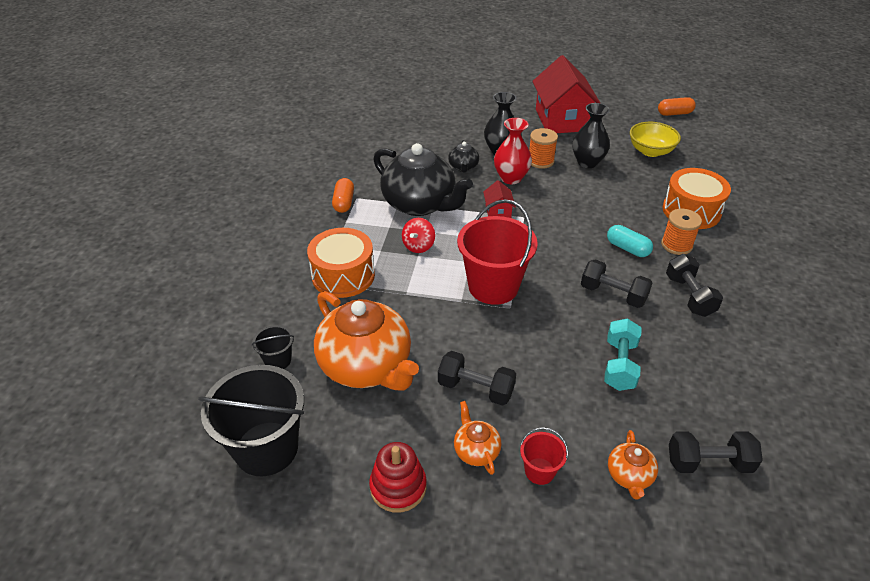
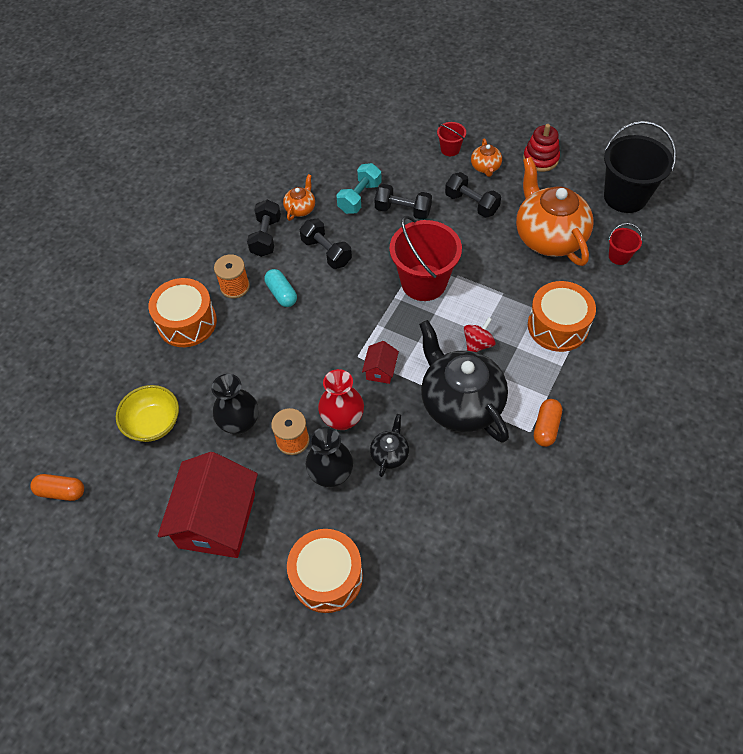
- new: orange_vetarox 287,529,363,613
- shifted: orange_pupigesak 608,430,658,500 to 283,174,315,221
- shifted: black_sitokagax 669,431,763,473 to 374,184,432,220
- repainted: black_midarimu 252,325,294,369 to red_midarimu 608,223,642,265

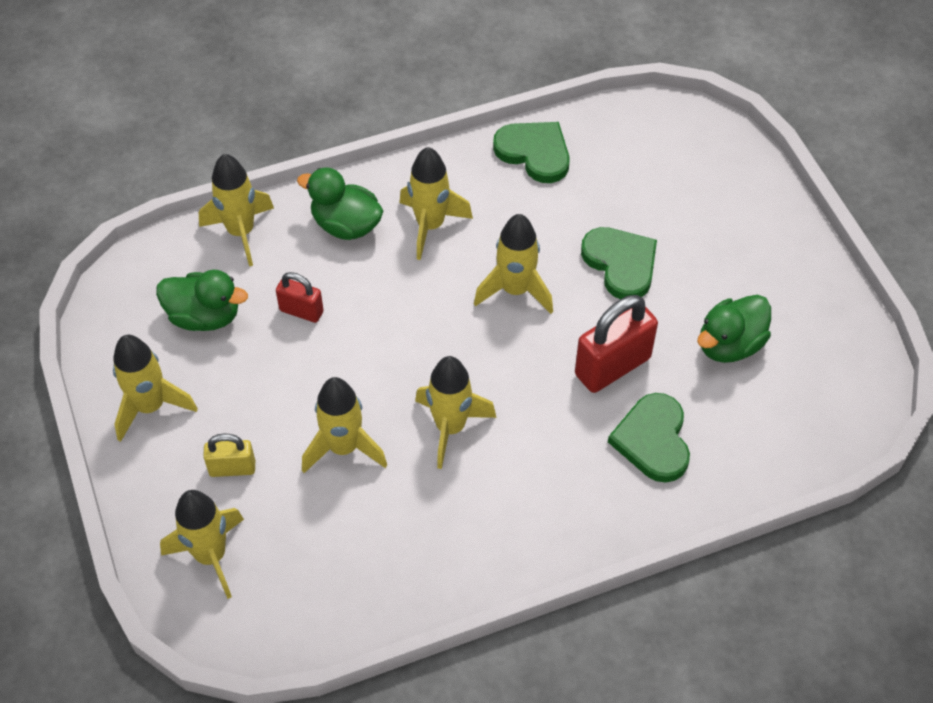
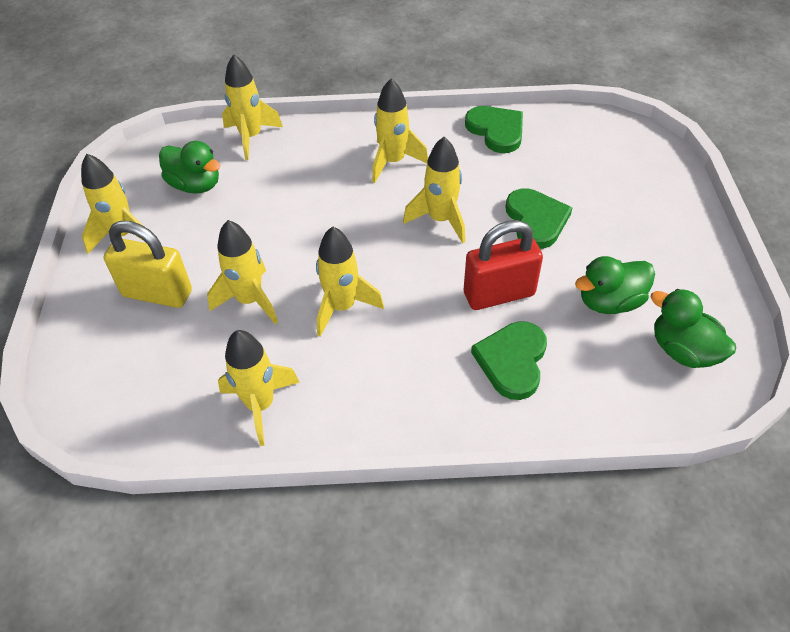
- gone: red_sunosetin 276,272,324,323
- shifted: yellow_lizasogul 160,490,244,599 to 218,330,300,446
- shifted: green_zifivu 297,168,383,240 to 651,289,736,368
- scaled: yellow_sunosetin 203,433,255,477 = 104,221,192,308 x1.77

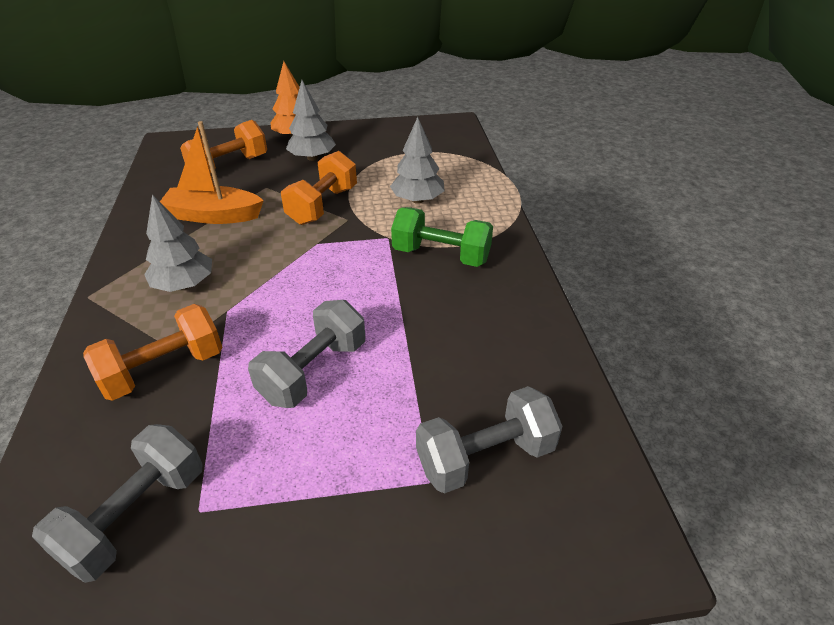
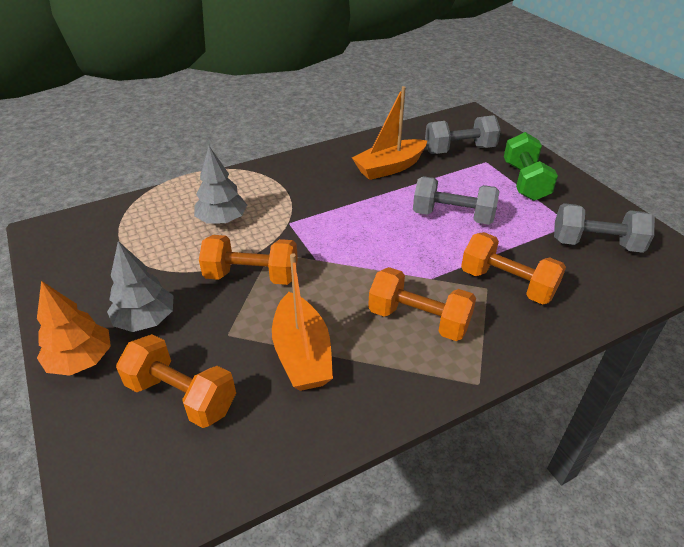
- new: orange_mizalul 352,86,427,180
- shifted: green_sitokagax 391,207,493,267 to 504,132,558,201
- swapped: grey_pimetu 144,194,212,292 to orange_sitokagax 368,267,476,341
- rotated: grey_sitokagax 416,386,563,493 = 425,115,501,154 60 degrees counterclockwise

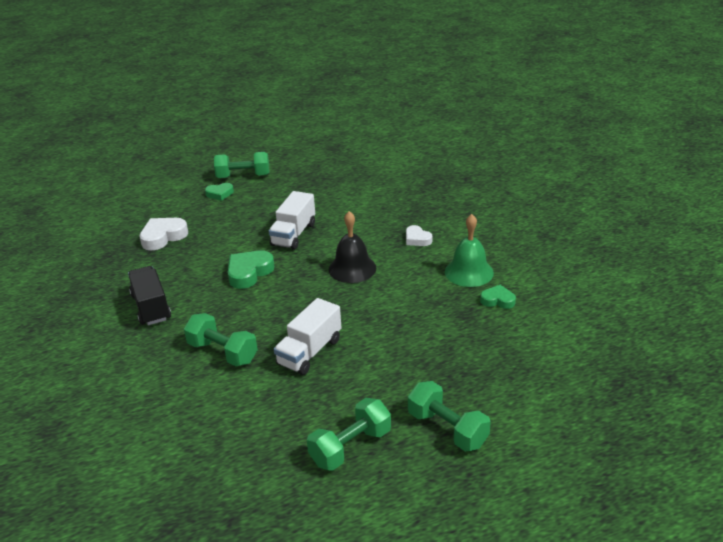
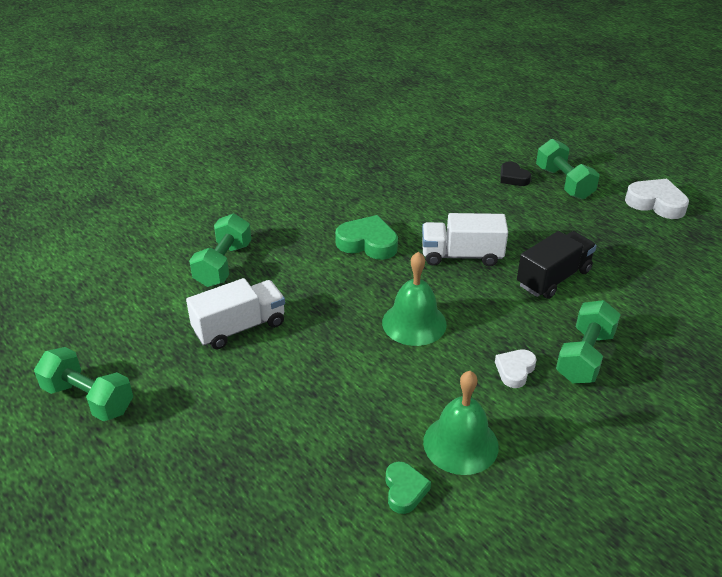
- shifted: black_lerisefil 128,266,171,325 to 517,231,597,299
- shifted: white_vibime 139,218,188,250 to 625,179,689,219
- shifted: green_sitokagax 408,381,491,451 to 556,300,621,383
- repainted: green_vibime 205,183,234,201 to black_vibime 501,162,531,186
- repainted: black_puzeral 329,211,376,283 to green_puzeral 382,252,447,346
- rotated: white_lerisefil 274,298,341,375 = 186,278,285,349 135 degrees clockwise

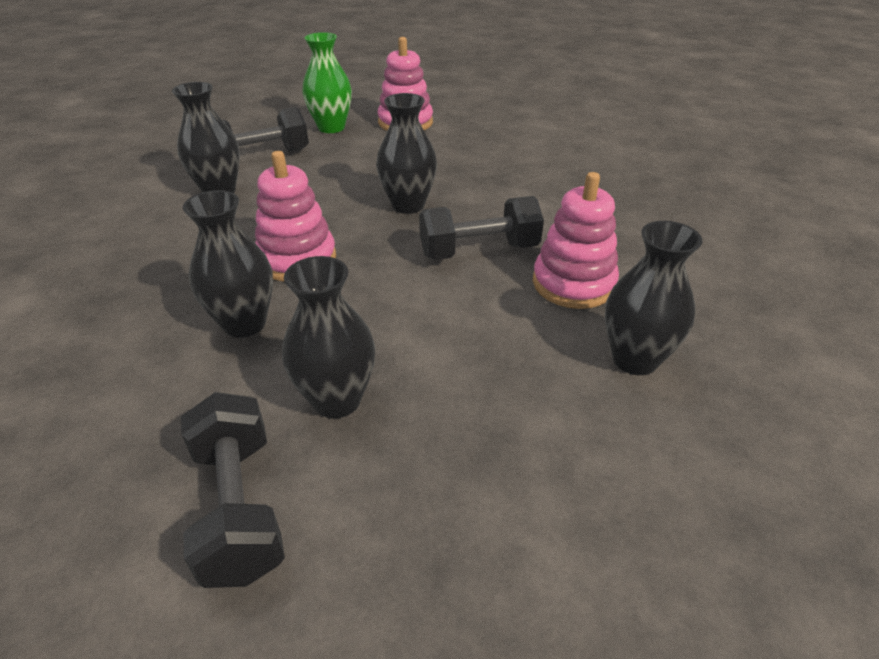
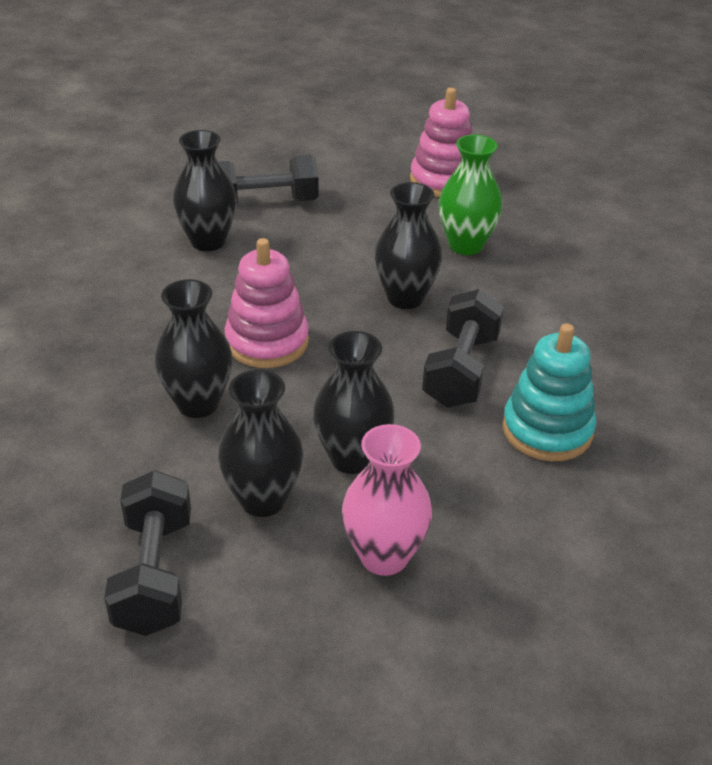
- new: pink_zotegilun 342,424,432,576
- shifted: green_zotegilun 303,32,352,133 to 439,135,502,255
- shifted: black_zotegilun 605,221,702,375 to 313,331,395,474
- repainted: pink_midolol 533,172,619,309 to turquoise_midolol 502,323,596,461
- rotated: black_sitokagax 419,196,544,260 = 422,289,504,408 75 degrees counterclockwise

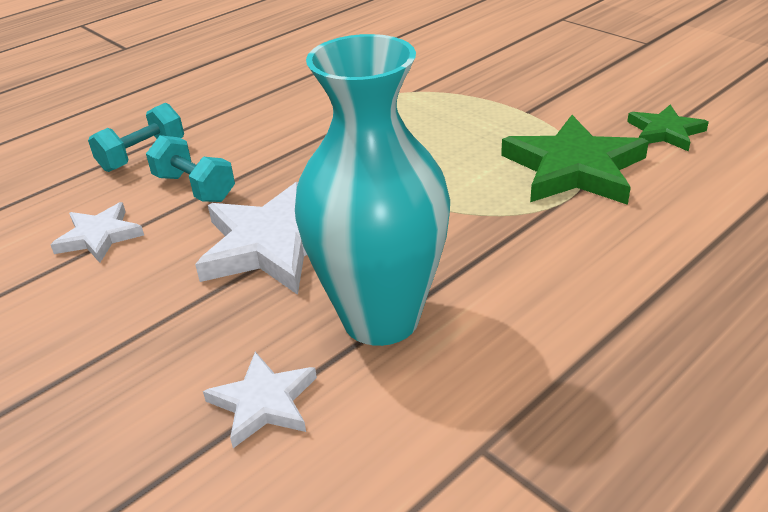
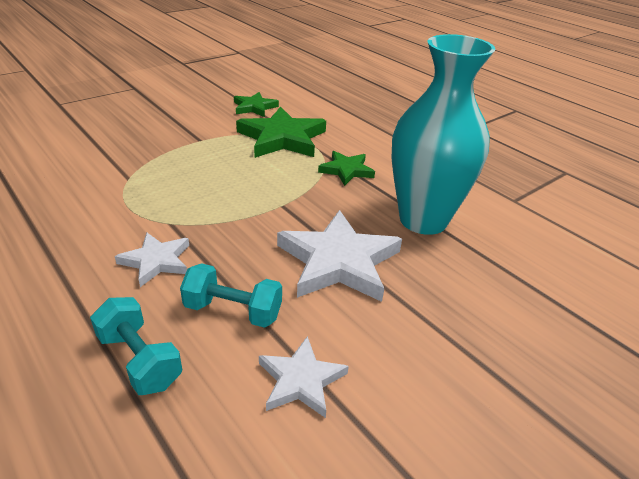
- new: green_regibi 318,151,375,186
- shifted: white_regibi 203,352,317,448 to 115,233,189,287
- rotated: turquoise_sitokagax 146,135,235,202 = 180,263,282,328 60 degrees clockwise

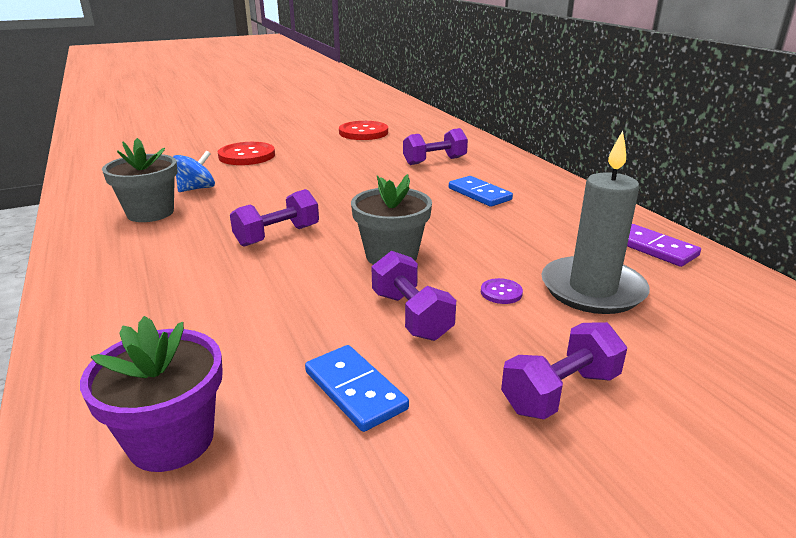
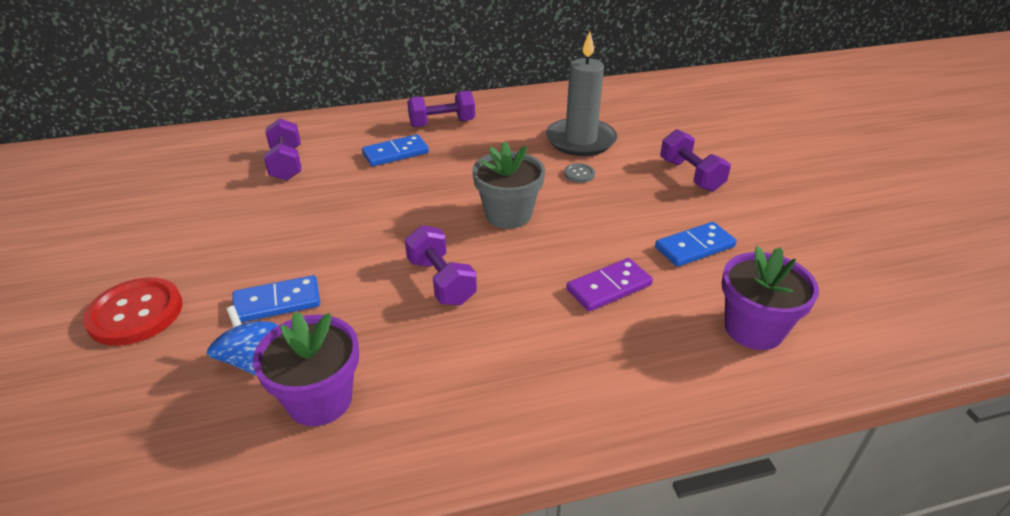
- gone: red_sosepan 339,121,388,140
- new: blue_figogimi 233,275,320,323
- shifted: purple_sitokagax 371,251,456,341 to 407,91,475,127
- shifted: purple_figogimi 627,224,701,267 to 566,258,653,312
- repainted: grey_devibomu 102,138,177,222 to purple_devibomu 253,312,359,426
- repainted: purple_sosepan 481,278,523,304 to grey_sosepan 564,163,595,183

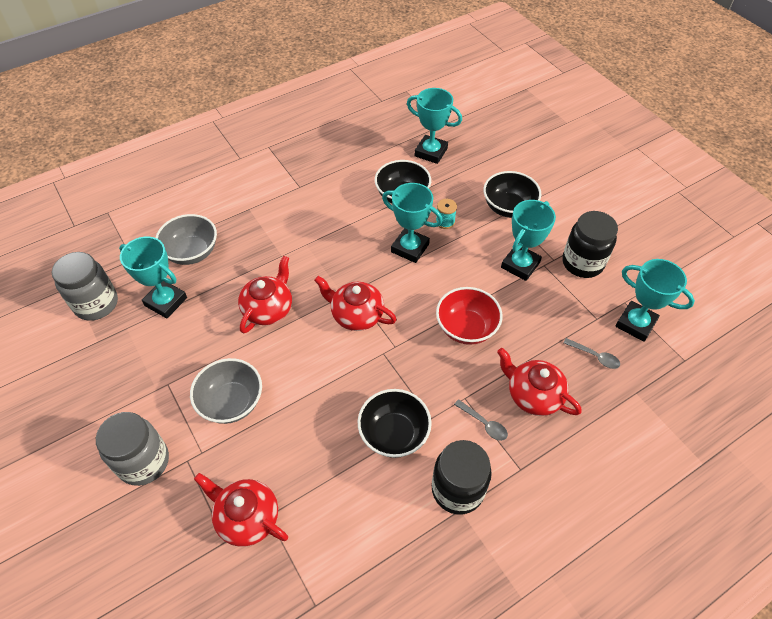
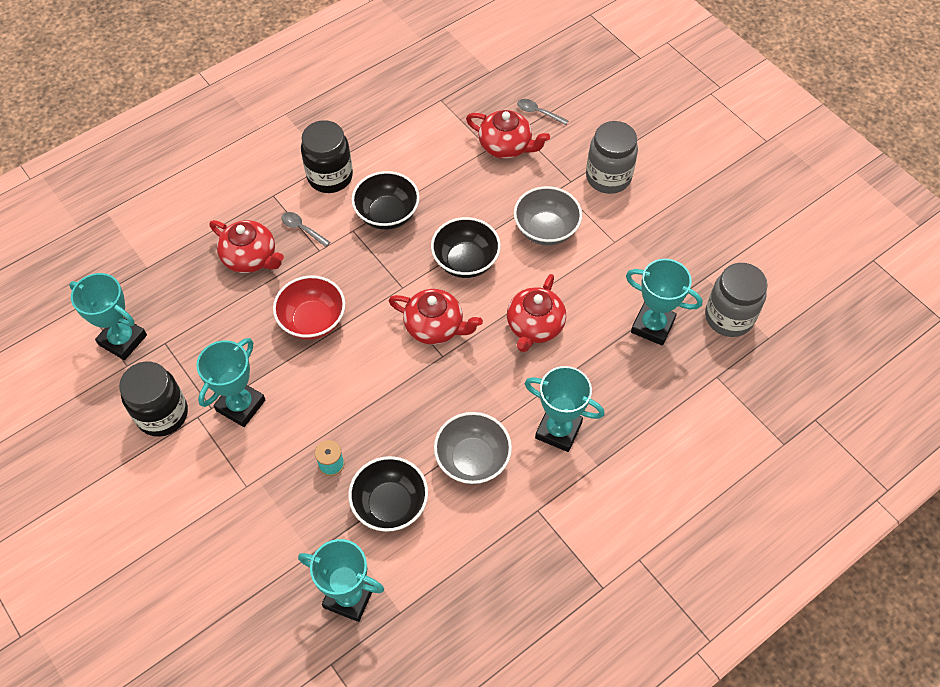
- shifted: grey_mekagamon 155,214,217,265 to 434,412,512,484
- shifted: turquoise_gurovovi 382,183,443,263 to 524,366,605,452
- shifted: black_mekagamon 483,171,541,218 to 431,217,501,278
- shifted: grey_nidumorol 564,338,620,369 to 517,99,569,125

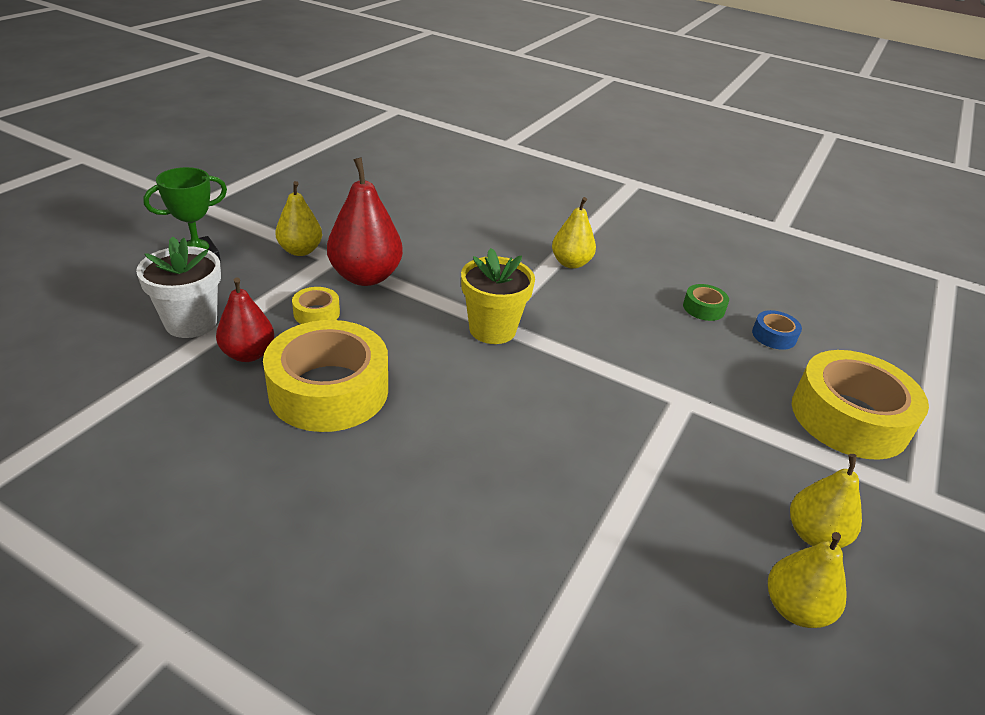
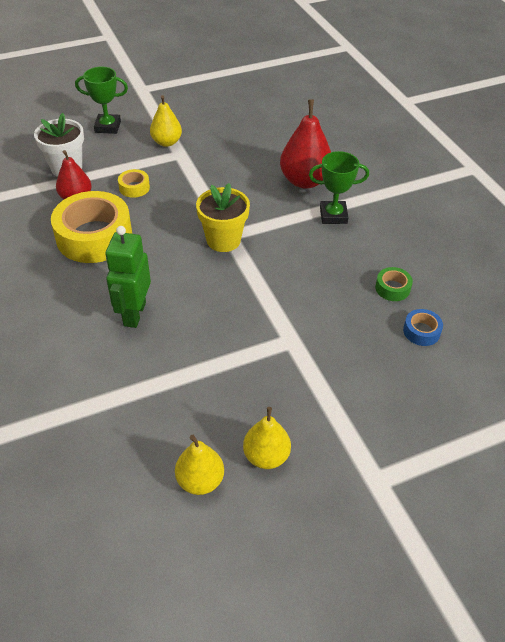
- gone: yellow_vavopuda 792,350,929,460
- new: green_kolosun 105,226,151,328
- shifted: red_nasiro 327,157,403,286 to 280,99,331,189
- swapped: yellow_nasiro 552,197,596,269 to green_gurovovi 309,151,369,224

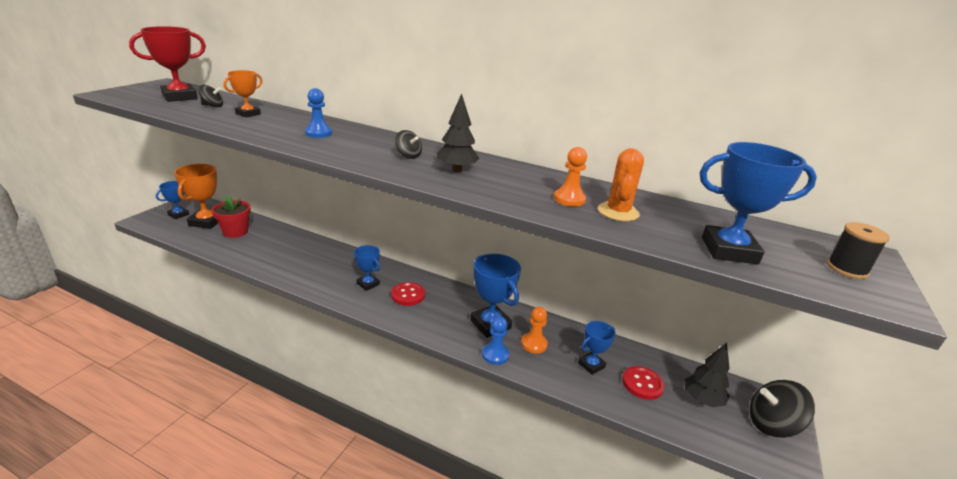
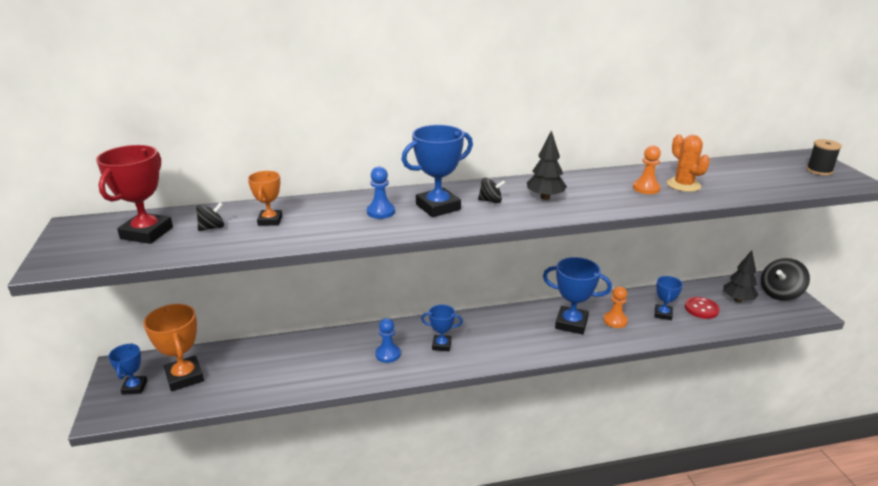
- gone: red_devibomu 212,196,251,238
- gone: red_sosepan 391,282,425,306
- shifted: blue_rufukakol 482,316,509,365 to 375,318,401,363
- shifted: blue_gurovovi 700,142,817,264 to 402,125,473,217

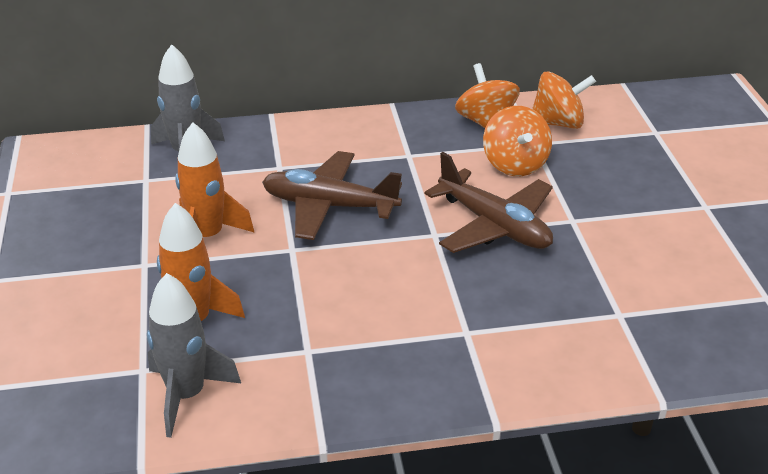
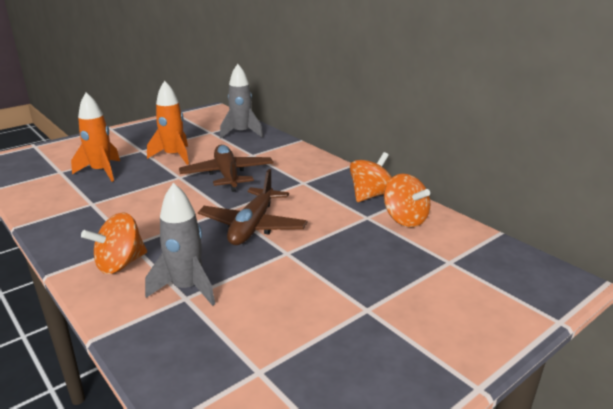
- shifted: grey_lizasogul 147,273,241,438 to 145,183,215,306
- shifted: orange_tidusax 483,106,552,176 to 81,213,147,274

